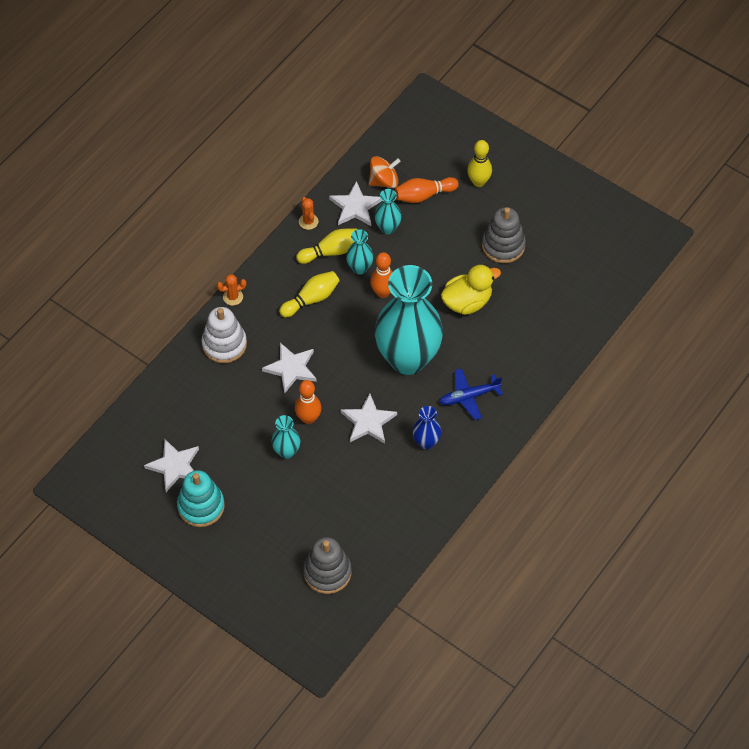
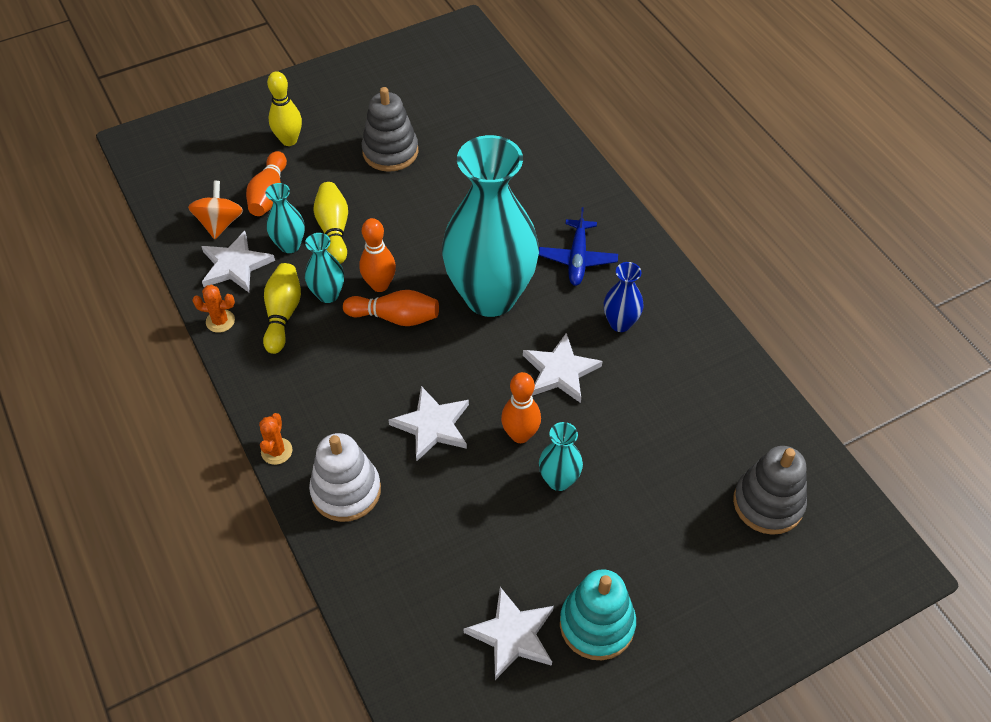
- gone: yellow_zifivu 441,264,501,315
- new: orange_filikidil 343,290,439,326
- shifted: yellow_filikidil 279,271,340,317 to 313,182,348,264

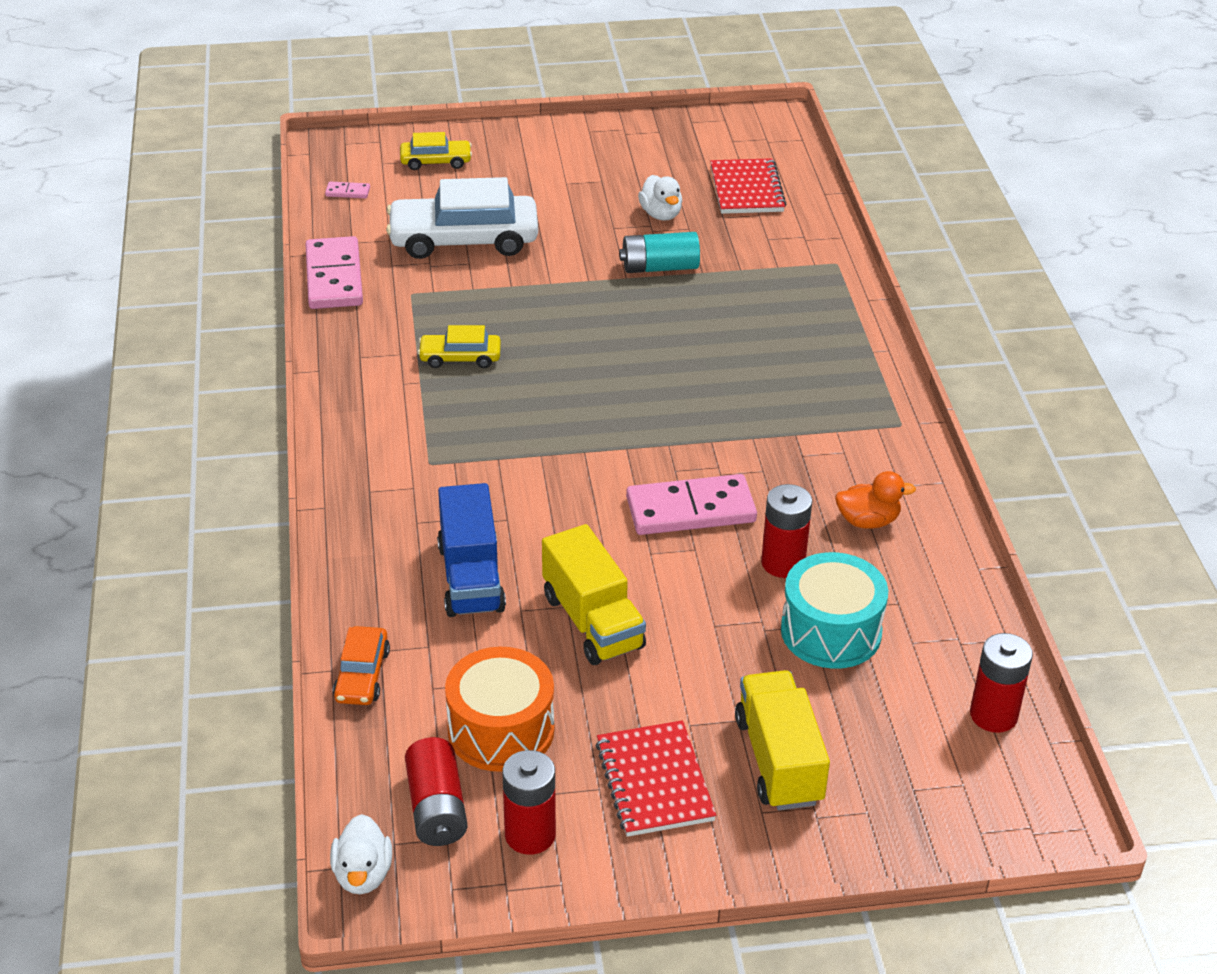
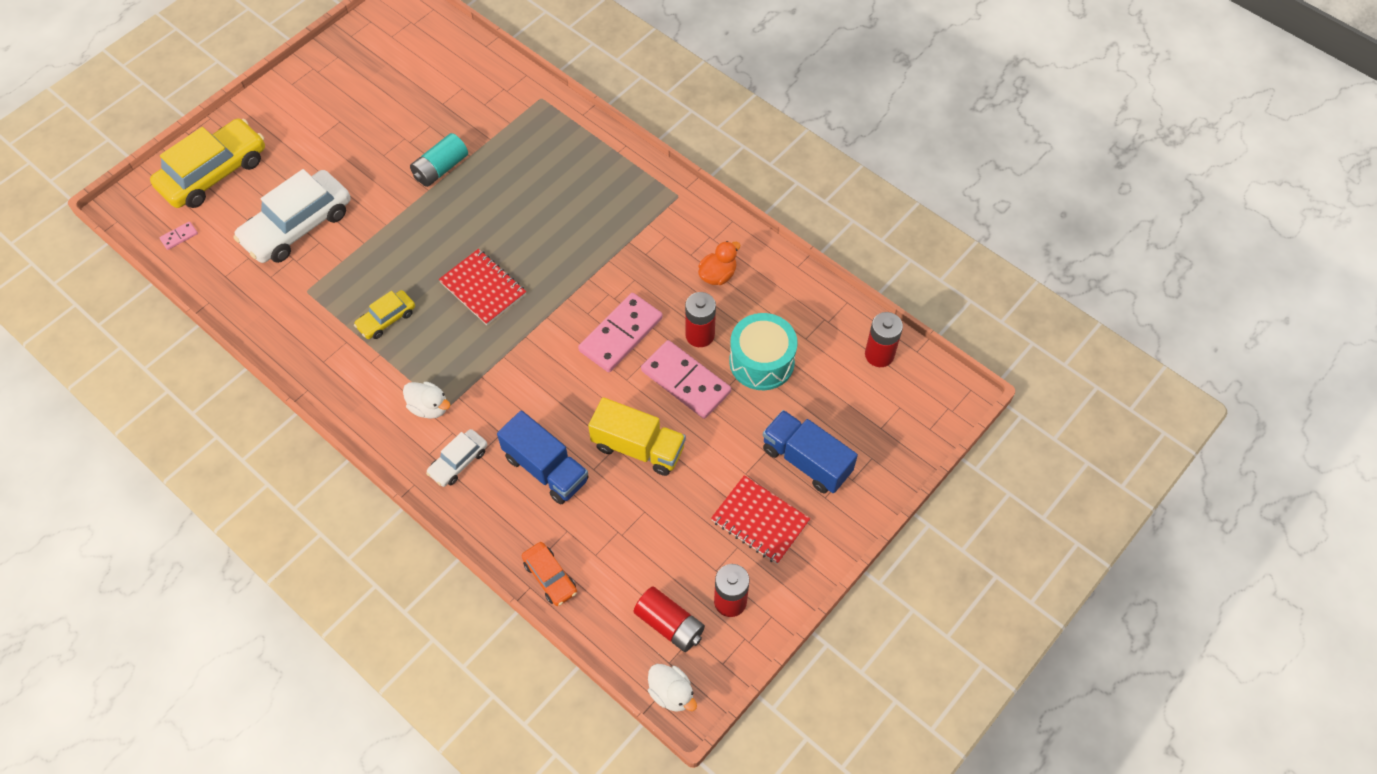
- gone: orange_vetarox 445,647,554,772
- new: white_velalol 426,429,487,487
- shifted: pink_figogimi 305,236,363,309 to 641,340,731,419
- shifted: white_zifivu 638,175,682,221 to 403,382,450,419
- shifted: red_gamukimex 710,158,786,214 to 439,249,526,325
- repainted: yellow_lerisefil 735,670,830,810 to blue_lerisefil 763,410,858,493
- scaled: yellow_velalol 400,132,472,170 = 150,119,265,208 x1.98

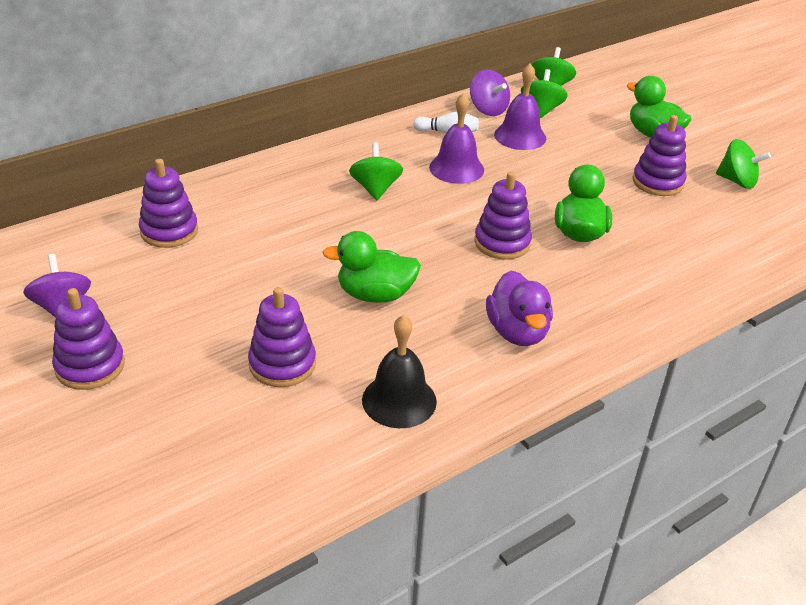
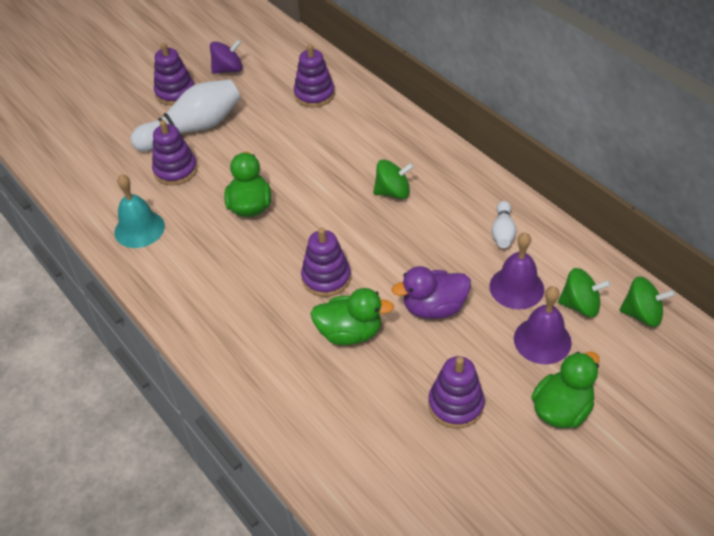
- gone: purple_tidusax 470,69,510,116
- gone: green_tidusax 716,139,771,189
- new: white_filikidil 130,79,240,151
- shifted: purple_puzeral 429,93,484,184 to 514,286,572,364
- shifted: purple_zifivu 486,271,553,346 to 392,266,471,319
- repainted: black_puzeral 362,315,437,428 to turquoise_puzeral 115,174,165,248

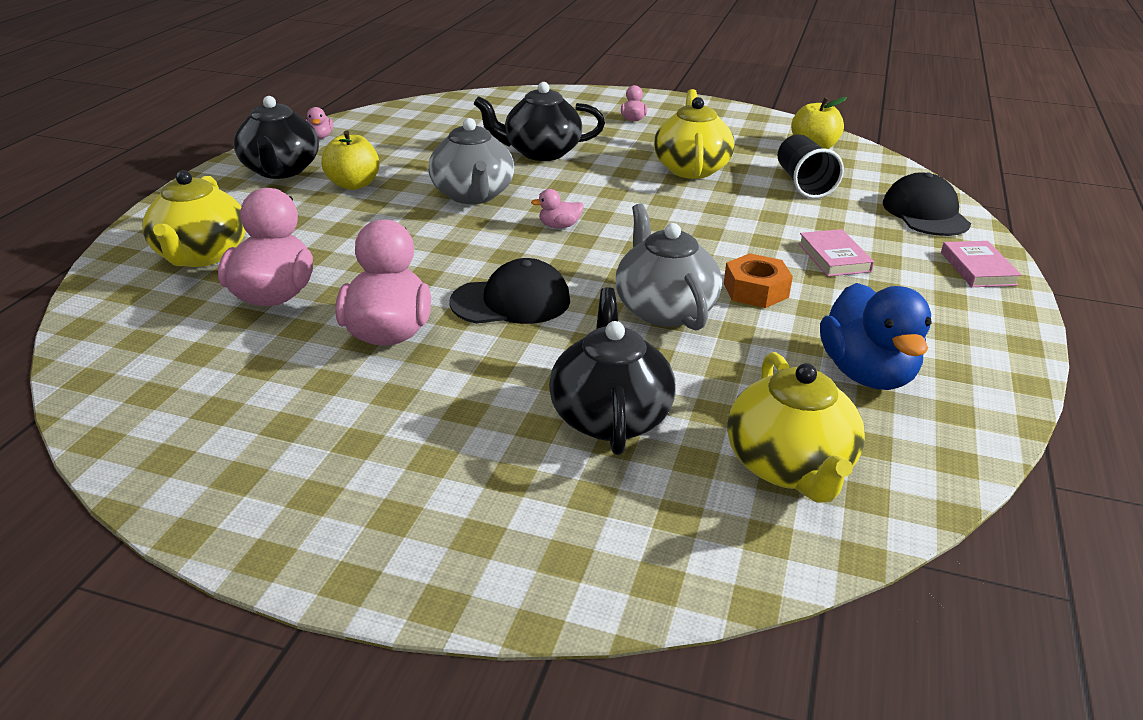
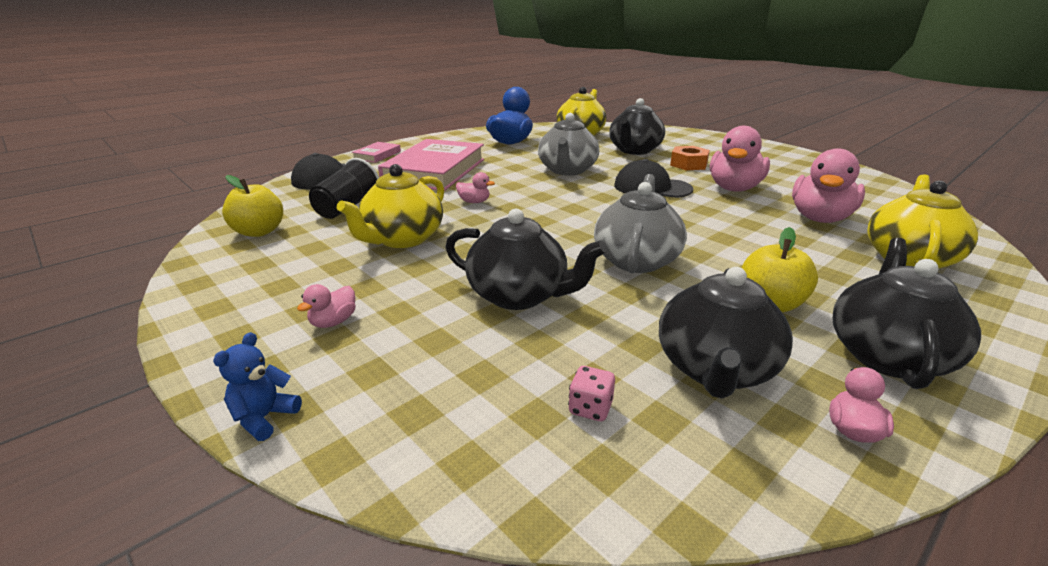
- new: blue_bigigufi 213,332,302,441
- new: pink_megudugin 568,366,615,421
- new: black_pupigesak 659,267,793,399
- shifted: pink_zifivu 531,189,584,228 to 456,172,495,203
- shifted: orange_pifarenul 724,253,793,308 to 670,146,710,170
- scaled: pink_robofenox 798,229,874,276 = 378,139,484,191 x2.21

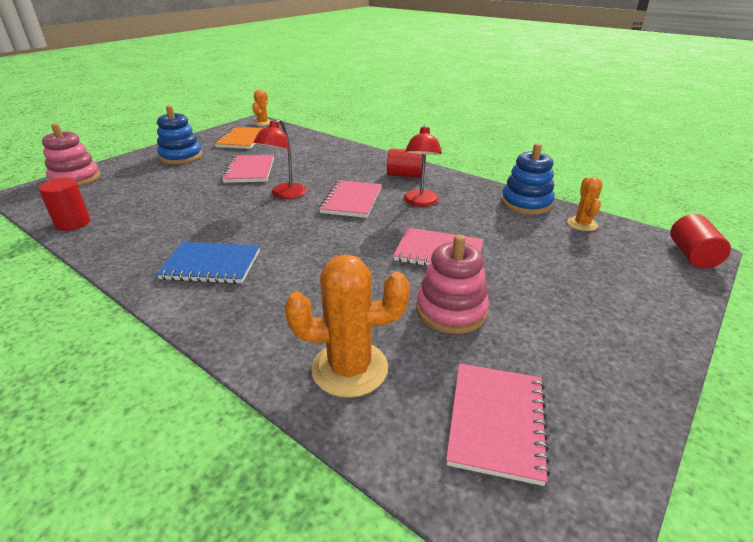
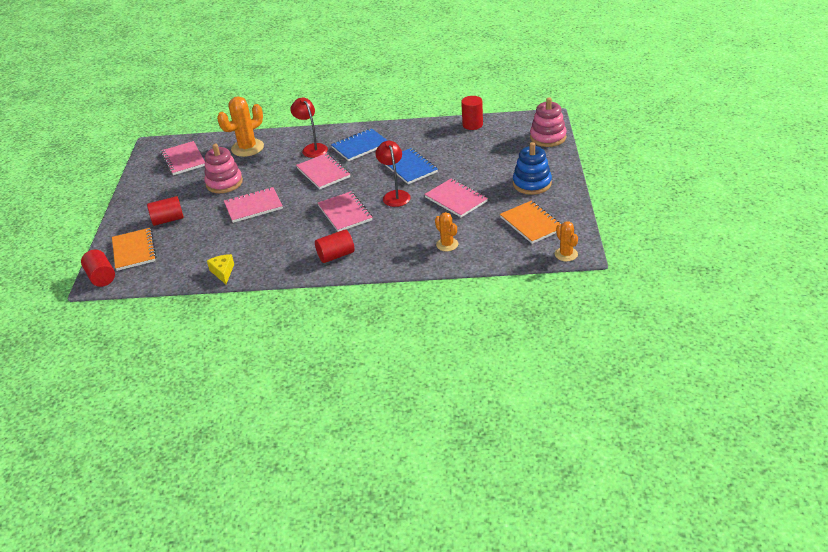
- new: orange_gamukimex 112,228,156,271
- new: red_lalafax 147,196,184,226
- new: pink_gamukimex 296,153,350,189
- new: blue_gamukimex 384,148,438,184
- shifted: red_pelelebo 403,124,442,207 to 290,97,328,158
- shifted: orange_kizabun 567,177,603,231 to 435,212,458,251
- swapped: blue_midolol 501,143,555,215 to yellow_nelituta 207,254,234,284

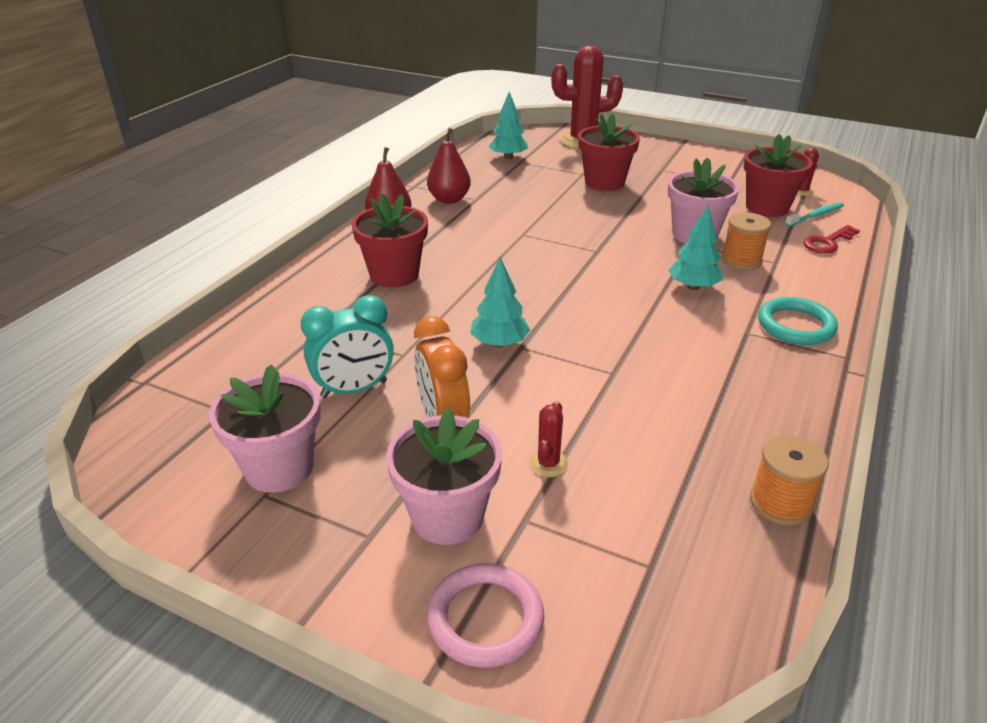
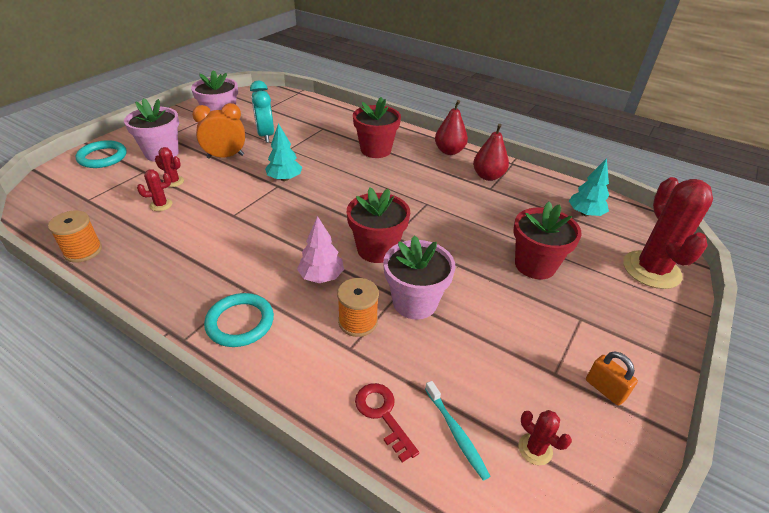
- new: red_kizabun 137,169,172,211
- new: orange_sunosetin 586,351,638,406
- shifted: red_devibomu 743,134,813,217 to 347,188,410,263
- repainted: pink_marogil 427,563,544,668 to turquoise_marogil 76,140,127,168
- repainted: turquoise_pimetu 668,206,723,290 to pink_pimetu 297,216,344,283

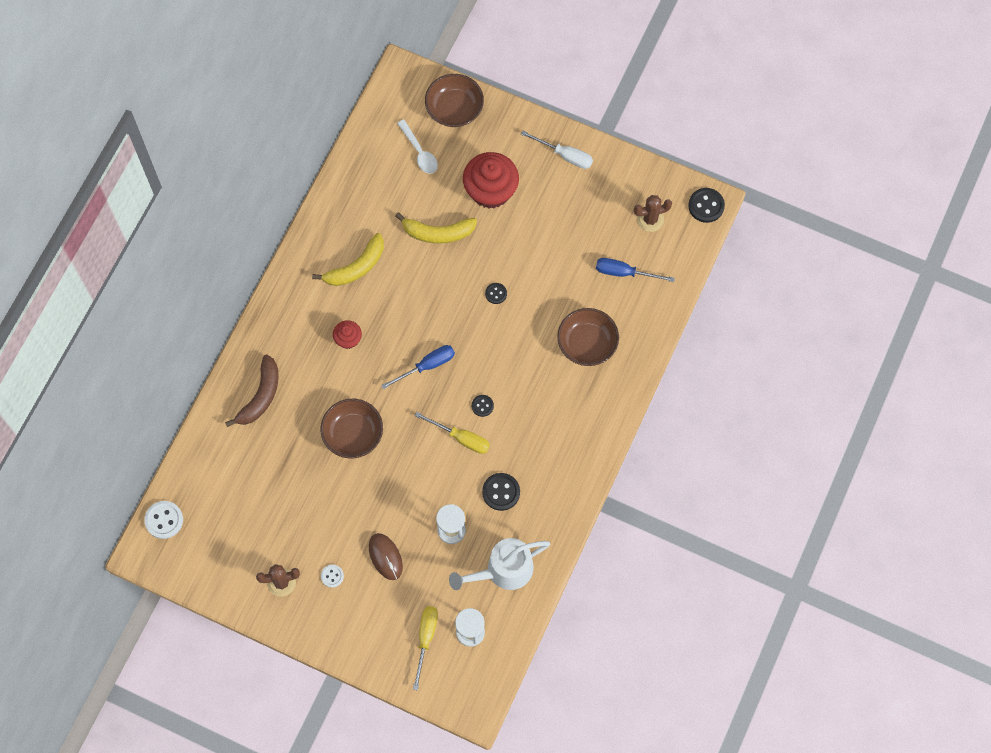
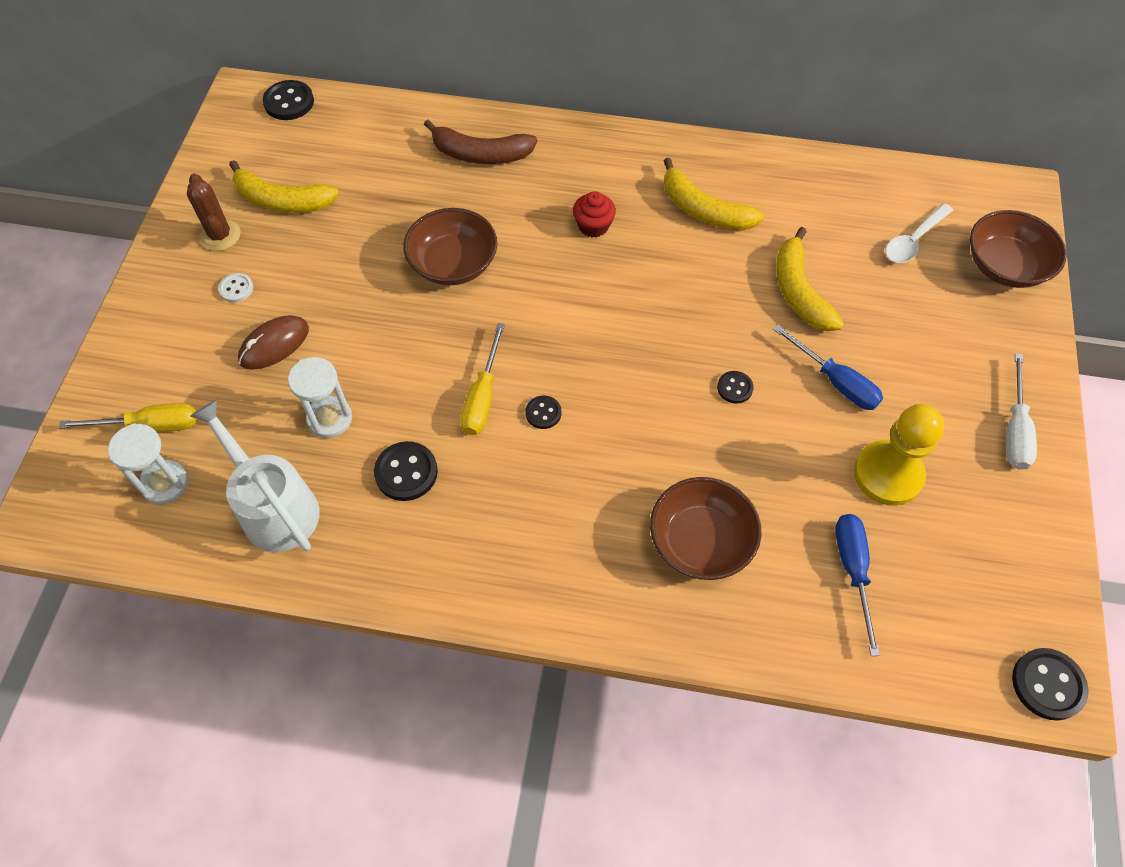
- gone: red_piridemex 463,152,519,209
- gone: brown_kizabun 634,195,672,232
- new: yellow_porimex 229,160,339,213
- new: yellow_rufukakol 854,404,945,506
- shifted: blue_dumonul 381,345,455,389 to 773,325,883,410
- repainted: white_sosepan 144,501,183,539 to black_sosepan 262,80,314,120

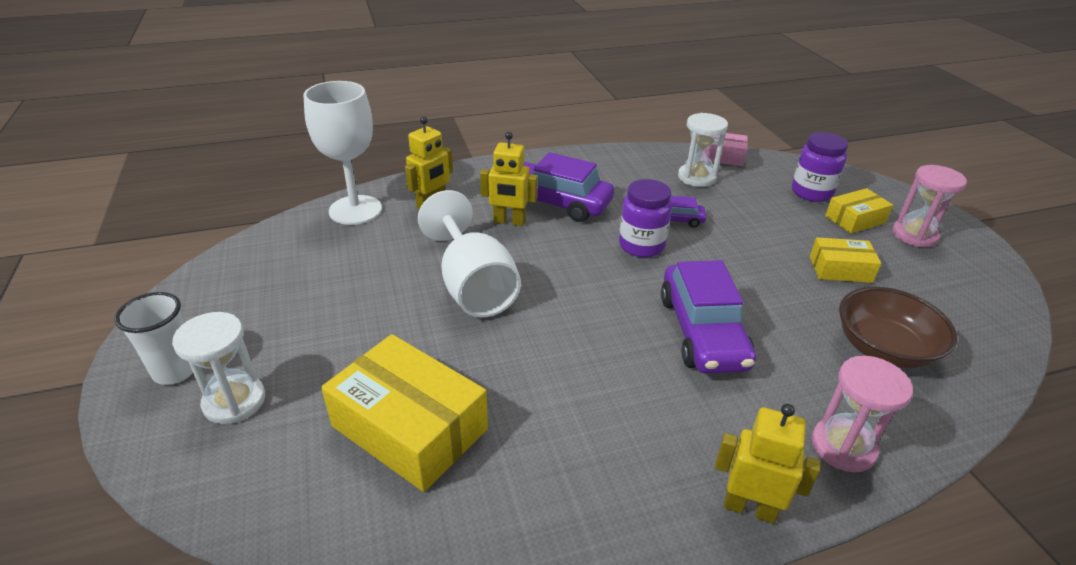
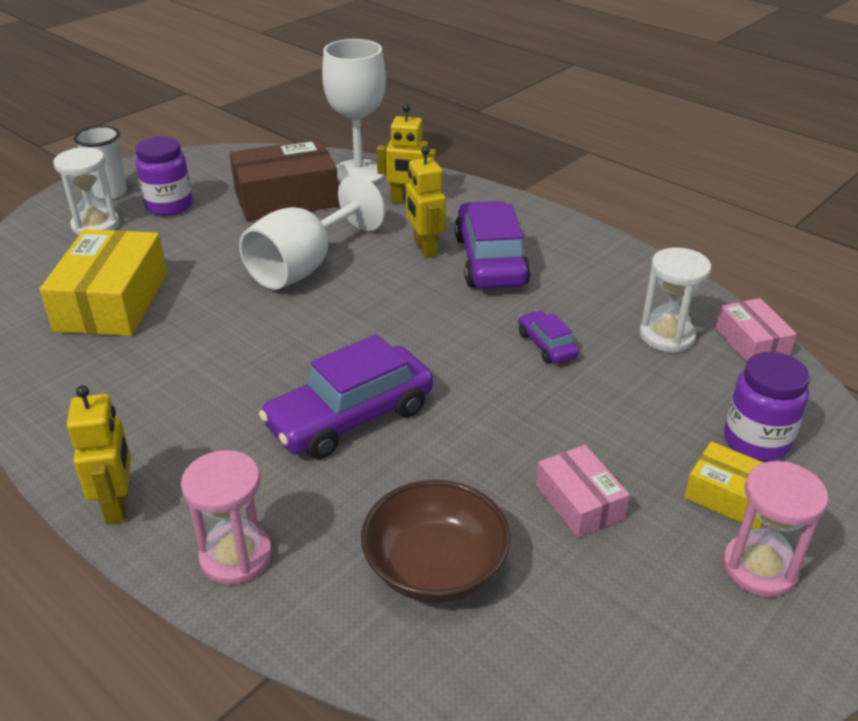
- new: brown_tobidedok 229,139,339,221
- shifted: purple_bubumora 619,179,672,258 to 135,136,193,216
- repainted: yellow_tobidedok 810,237,881,283 to pink_tobidedok 536,445,630,538

